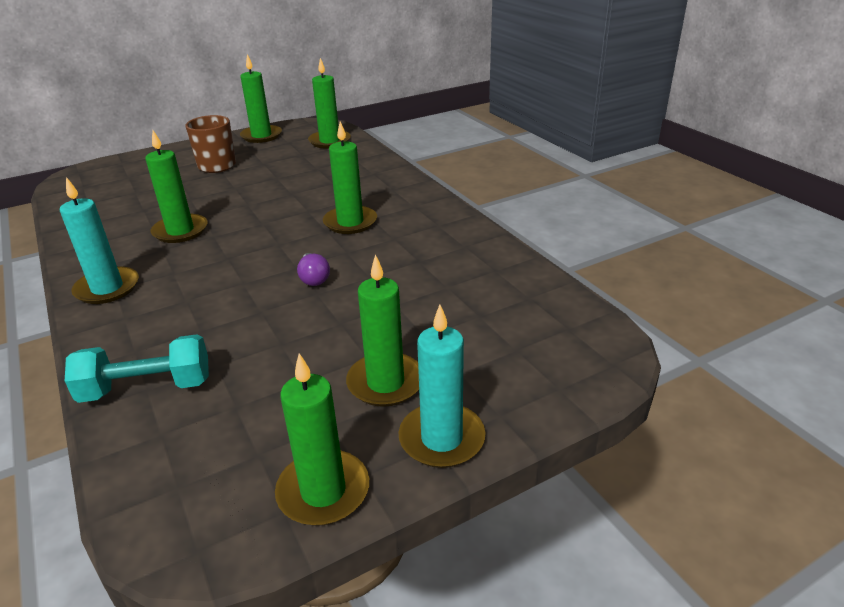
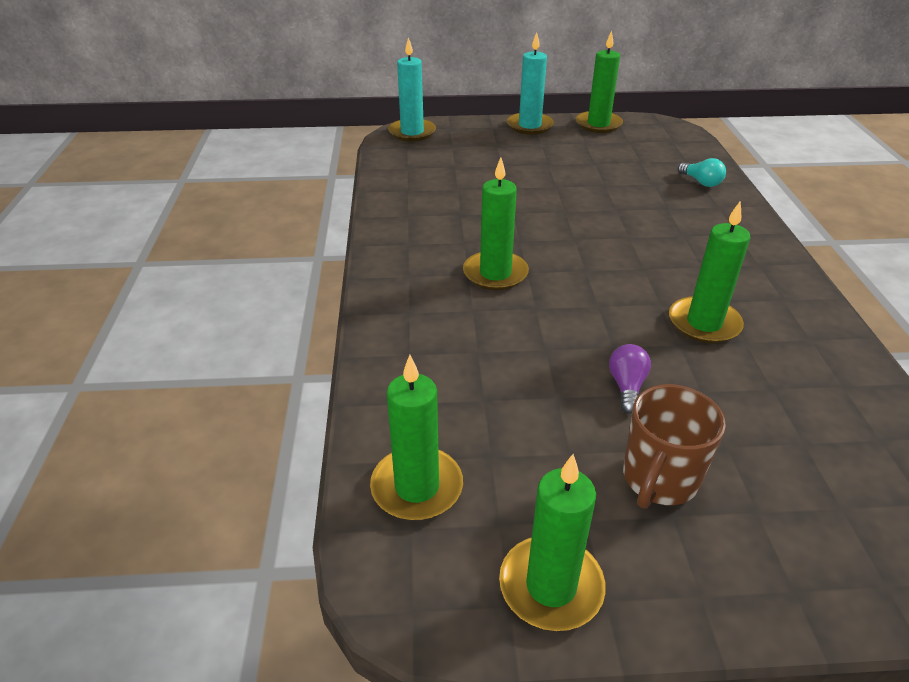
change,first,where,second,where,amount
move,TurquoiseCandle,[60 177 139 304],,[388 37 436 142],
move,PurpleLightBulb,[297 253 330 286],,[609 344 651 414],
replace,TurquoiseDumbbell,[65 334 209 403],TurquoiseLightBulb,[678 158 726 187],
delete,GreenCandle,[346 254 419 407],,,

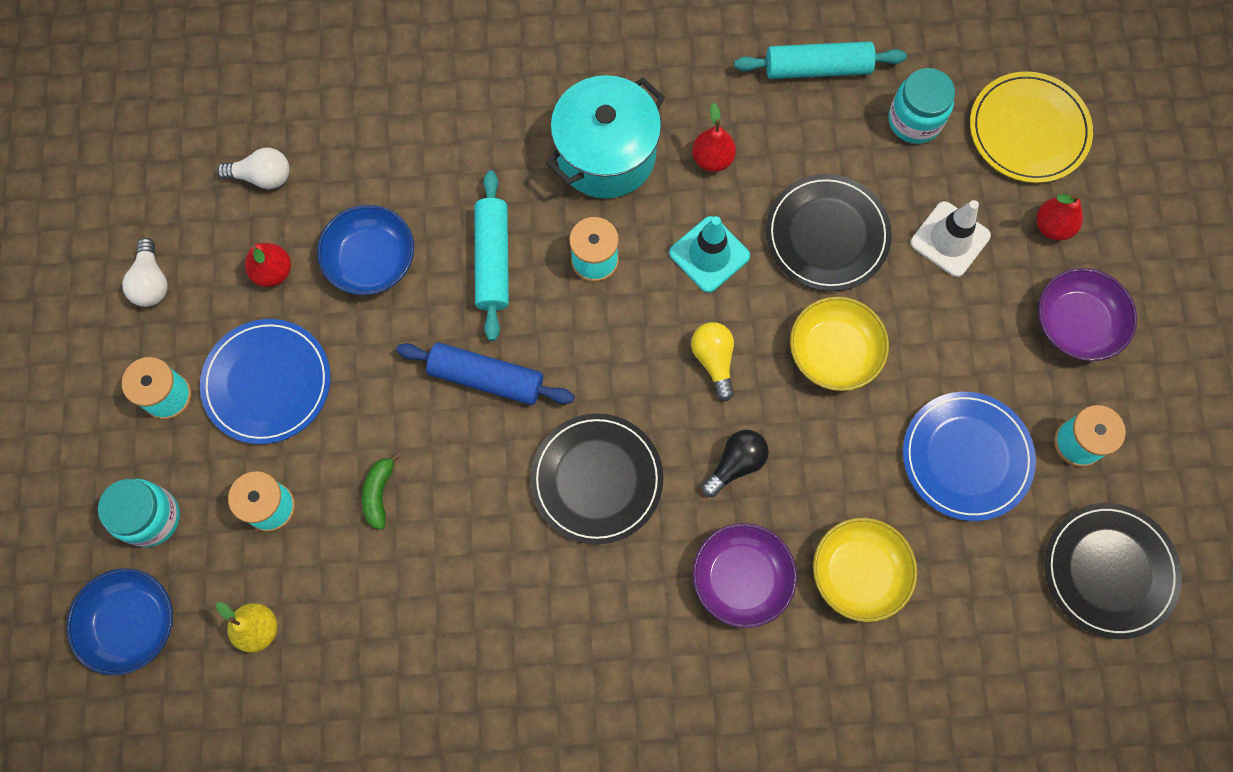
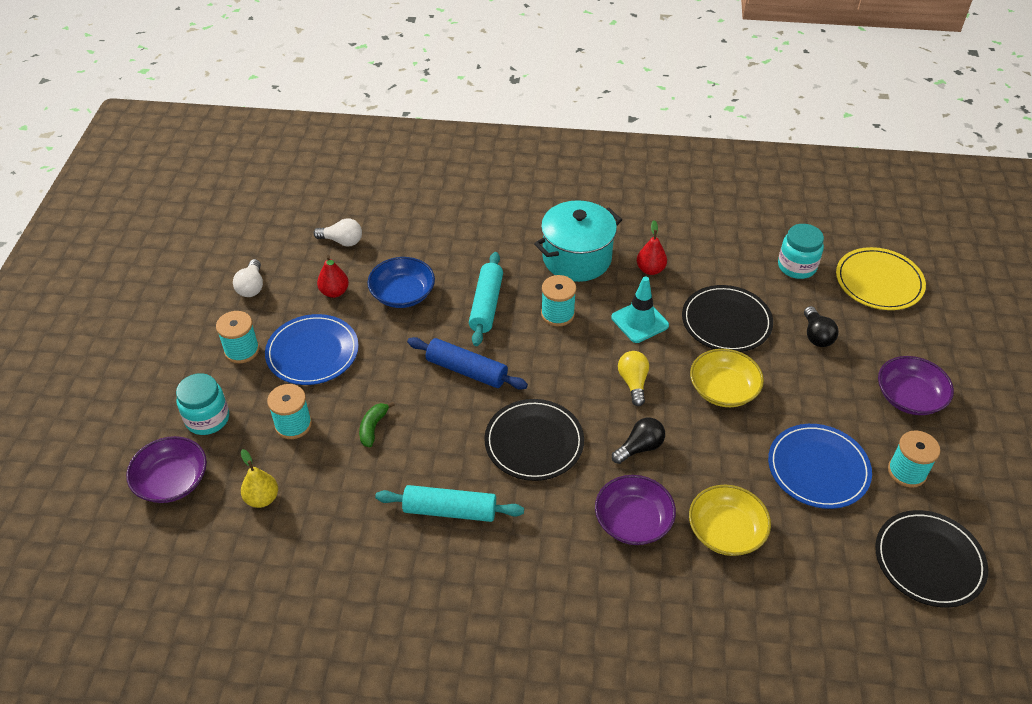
change,first,where,second,where,amount
recolor,BlueBowl,[67 568 173 675],PurpleBowl,[126 436 207 503],
move,TurquoiseRollingPin,[734 41 907 79],,[375 485 524 522],
replace,WhiteTrafficCone,[911 200 991 277],BlackLightBulb,[804 306 838 347],
delete,RedPear,[1037 194 1083 241],,,

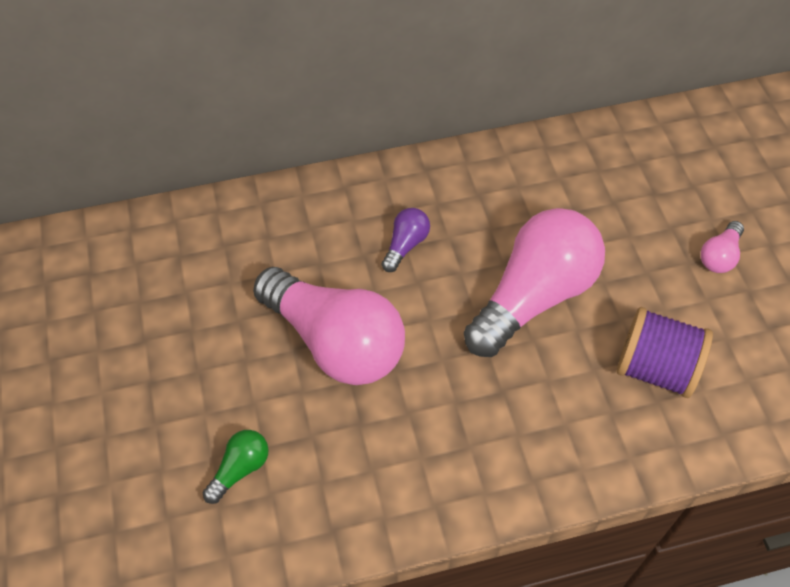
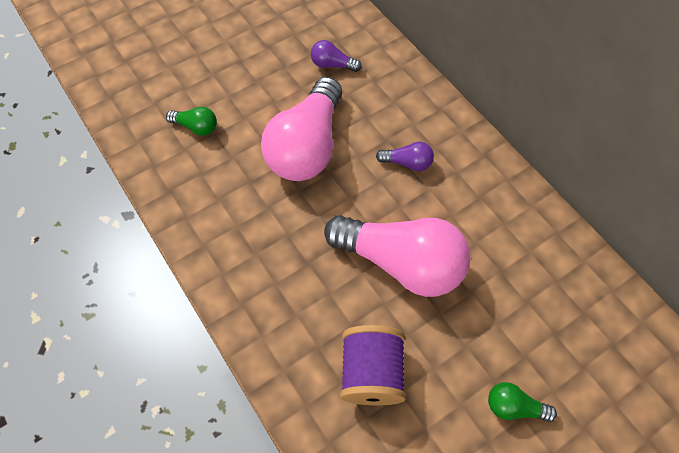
change,first,where,second,where,amount
insert,,,PurpleLightBulb,[311 40 362 72],
recolor,PinkLightBulb,[701 221 744 273],GreenLightBulb,[488 382 557 422],

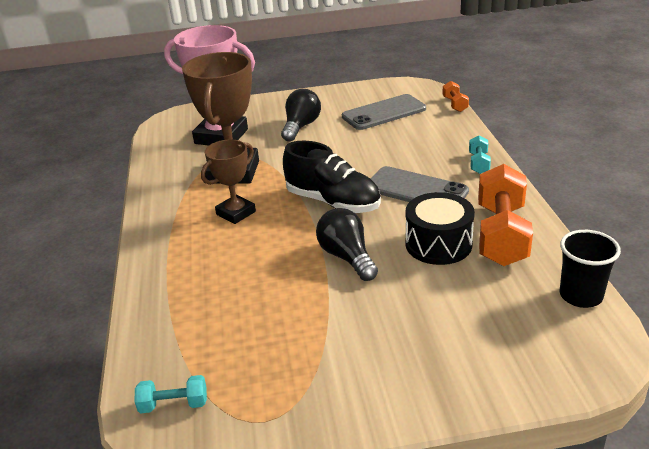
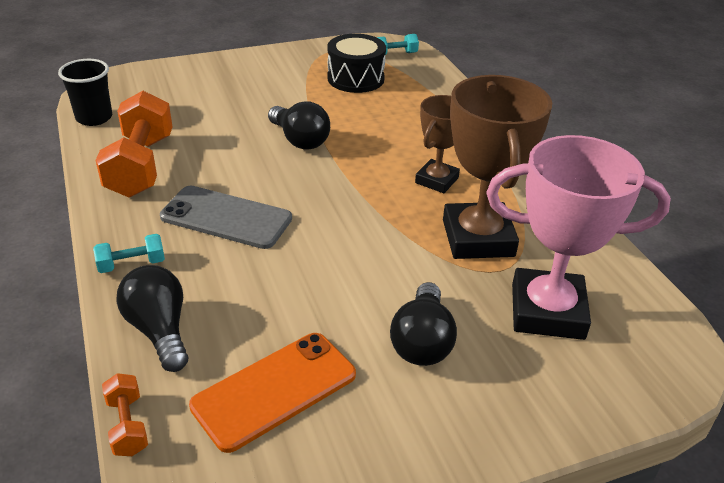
change,first,where,second,where,amount
rotate,TurquoiseDumbbell,[469 135 491 174],,[93 234 165 273],75 degrees clockwise
insert,,,BlackLightBulb,[117 265 188 372],
recolor,GreyPhone,[342 94 426 130],OrangePhone,[189 333 356 453],
move,BlackDrum,[406 192 475 265],,[327 34 386 93],
delete,BlackShoe,[283 141 381 213],,,

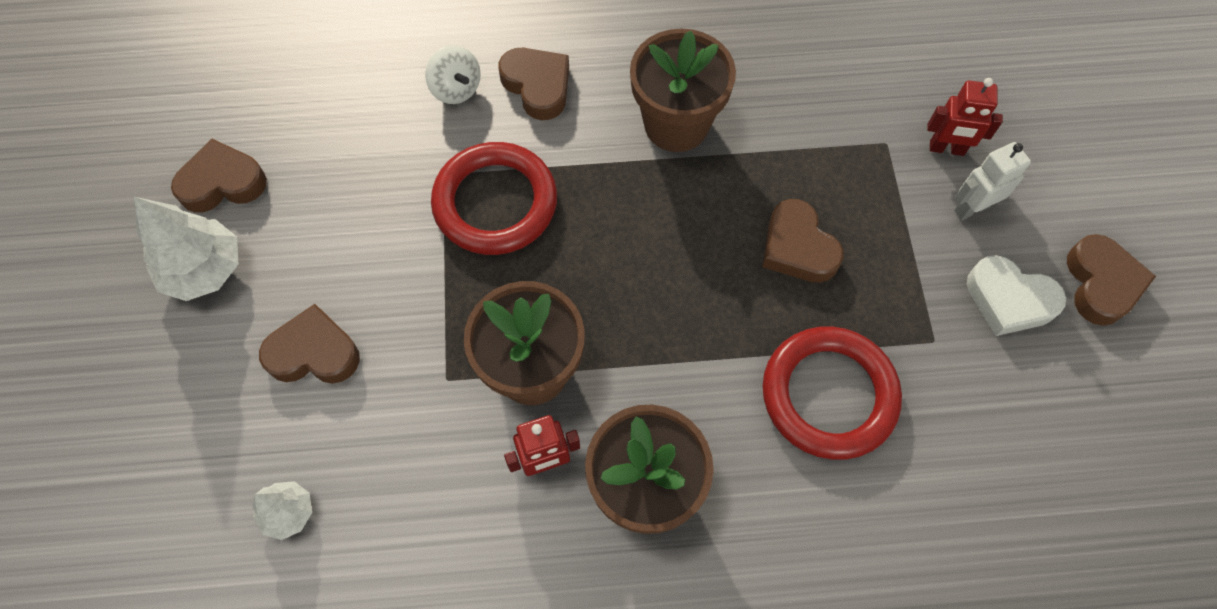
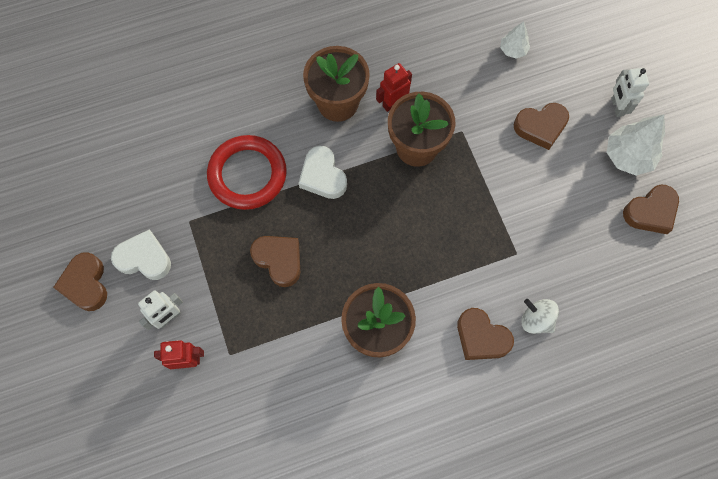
change,first,where,second,where,amount
insert,,,WhiteHeart,[299 146 347 199],
insert,,,WhiteRobot,[611 68 649 117],
delete,RedRing,[431 142 557 255],,,

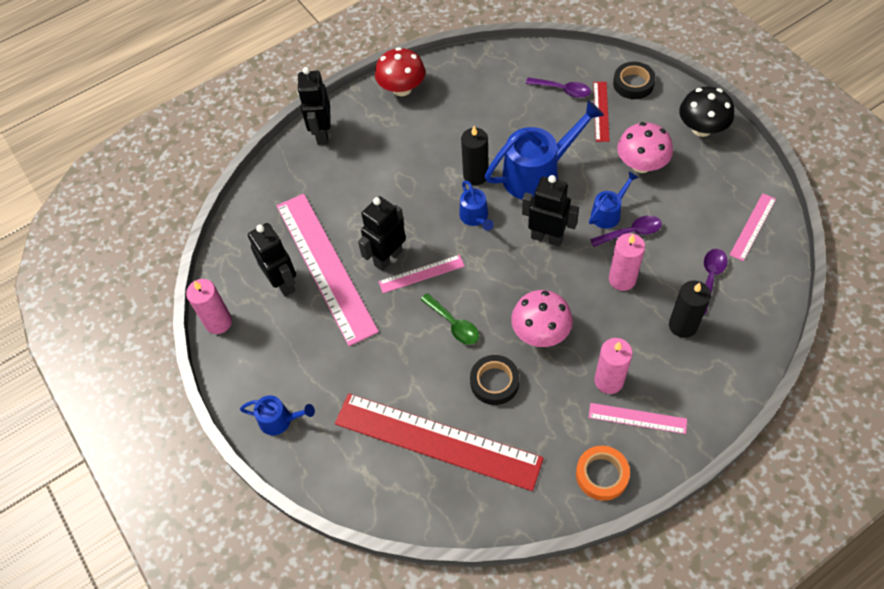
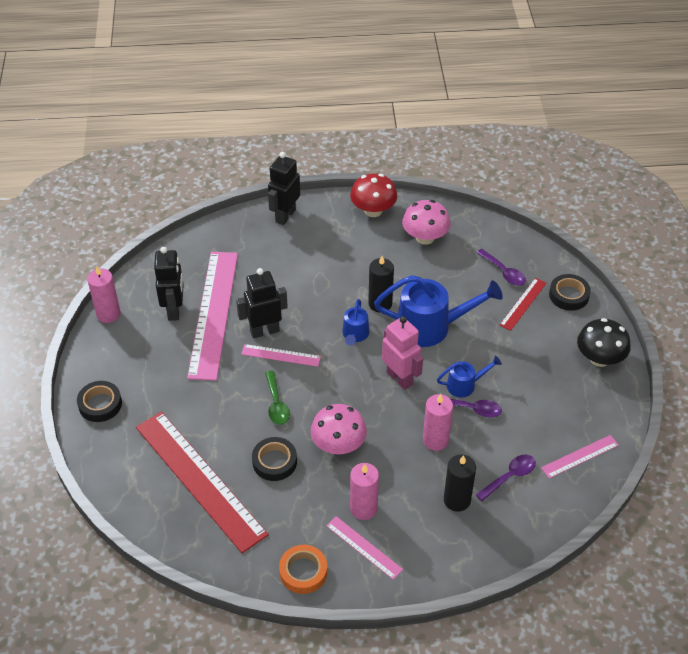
change,first,where,second,where,amount
replace,BlueWateringCan,[240 395 315 435],BlackTape,[77 381 122 422],
recolor,BlackRobot,[522 175 579 247],PinkRobot,[382 316 423 390],
move,PinkMushroom,[617 122 673 173],,[402 200 451 245],

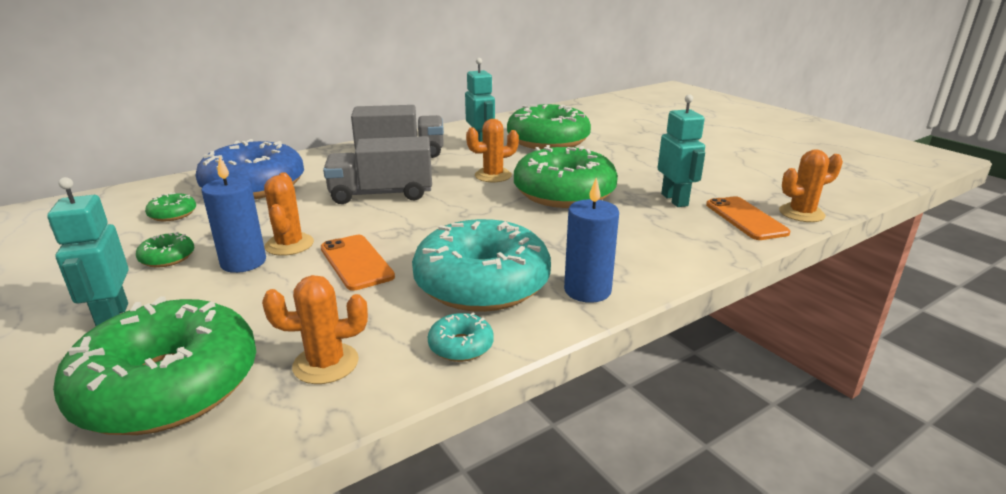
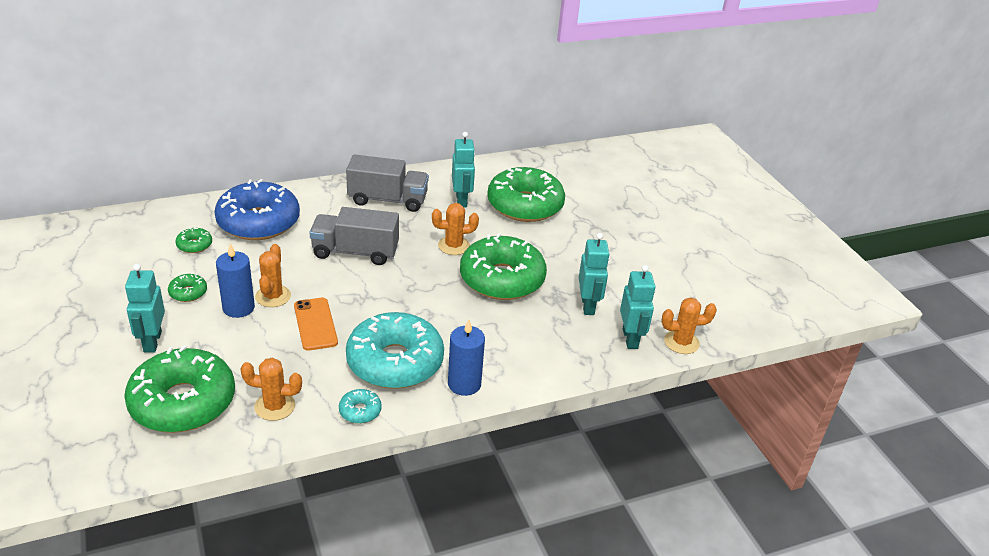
change,first,where,second,where,amount
replace,OrangePhone,[706 196 791 240],TurquoiseRobot,[620 265 655 349],

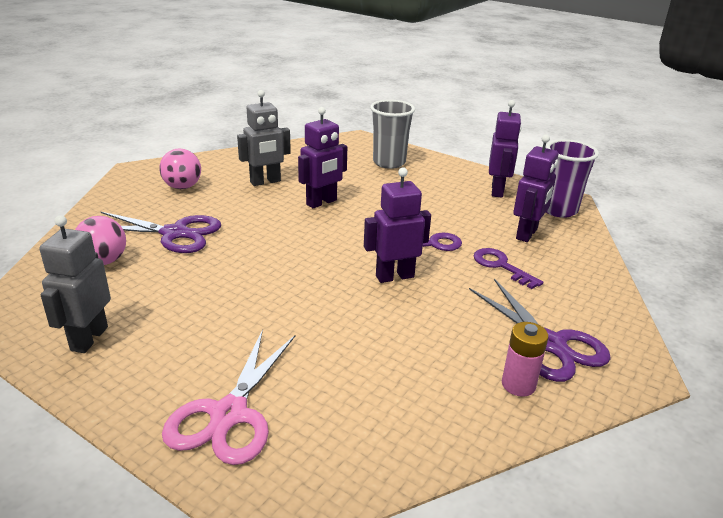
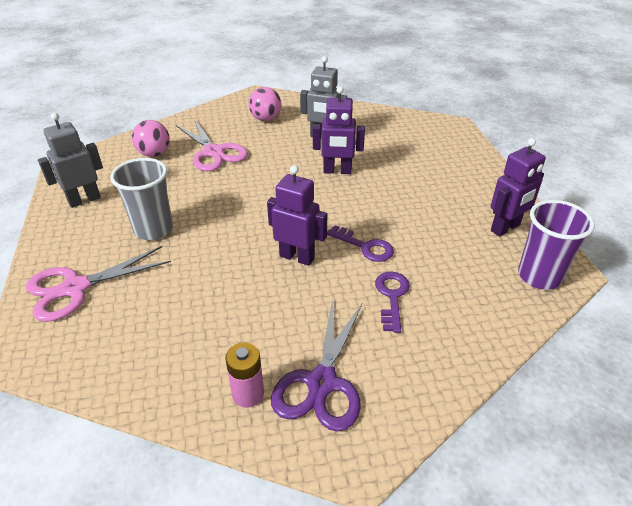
change,first,where,second,where,amount
move,GreyCup,[370 99 415 169],,[110 158 173 240],
recolor,PurpleScissors,[100 211 221 253],PinkScissors,[176 118 248 171],
delete,PurpleRobot,[513 134 558 242],,,

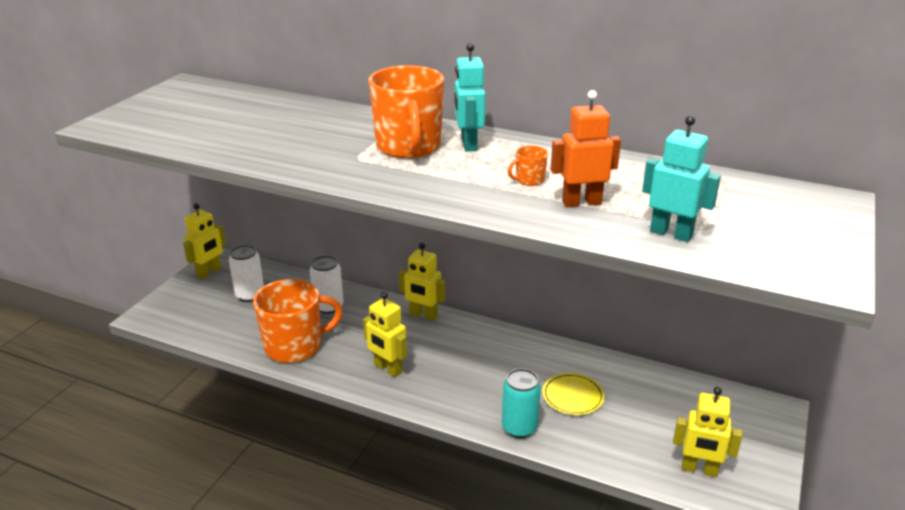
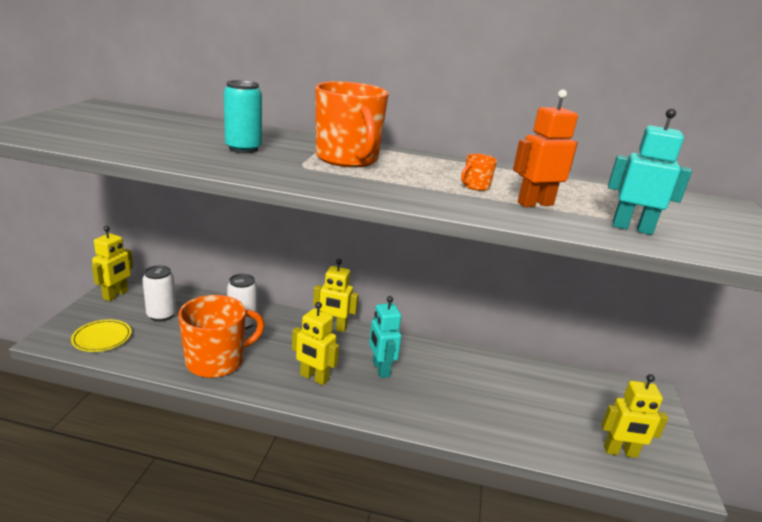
change,first,where,second,where,amount
move,YellowPlate,[542 373 604 415],,[71 320 131 352],
move,TurquoiseCan,[502 368 541 438],,[224 80 262 153],
move,TurquoiseRobot,[455 43 485 151],,[369 296 401 378],

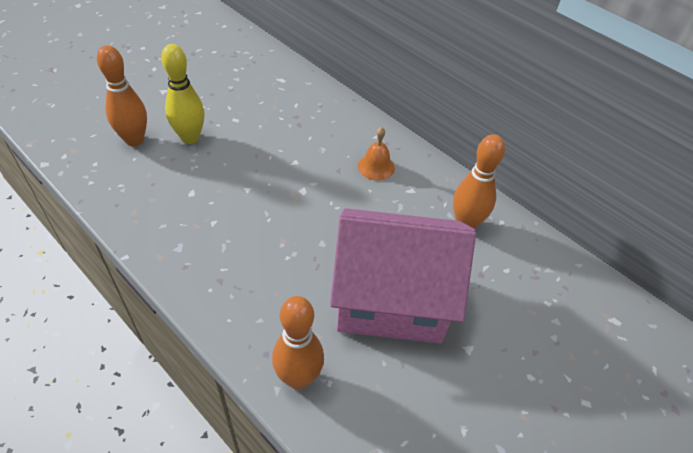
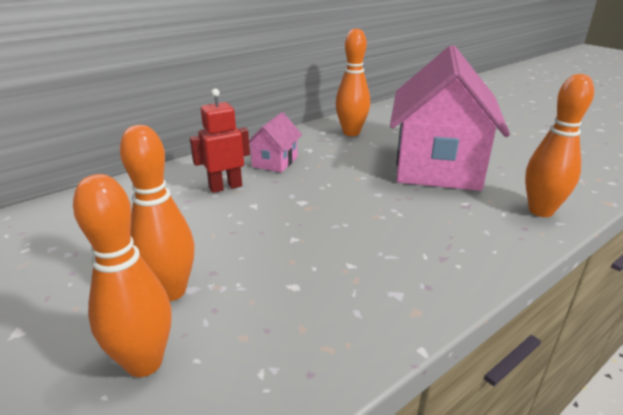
change,first,where,second,where,amount
recolor,YellowBowlingPin,[161 44 204 144],OrangeBowlingPin,[120 125 195 301],
insert,,,RedRobot,[190 89 250 193],
replace,OrangeBell,[358 127 395 181],PinkHouse,[249 112 302 172],

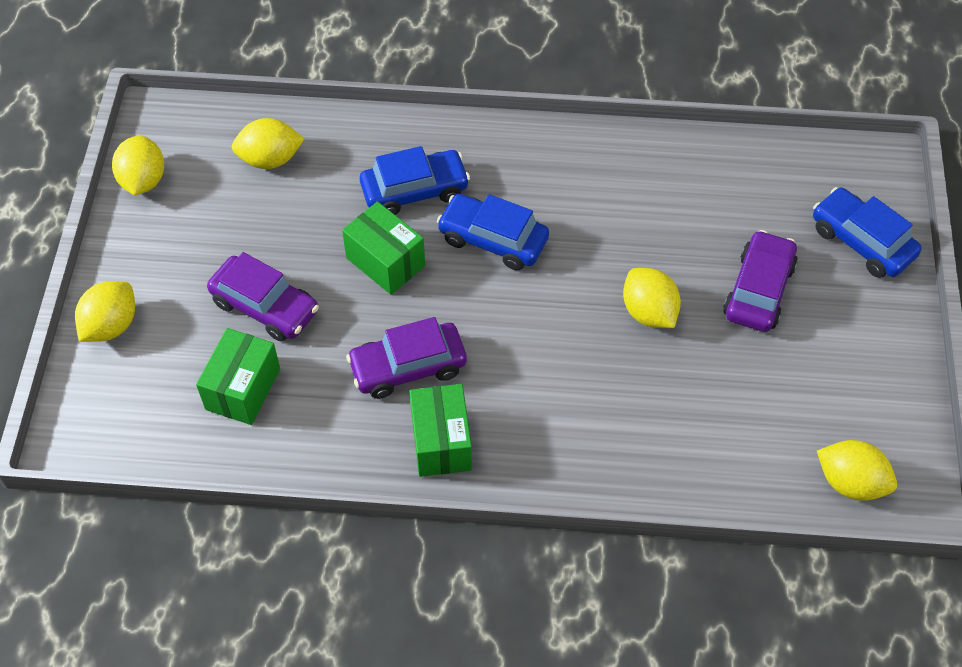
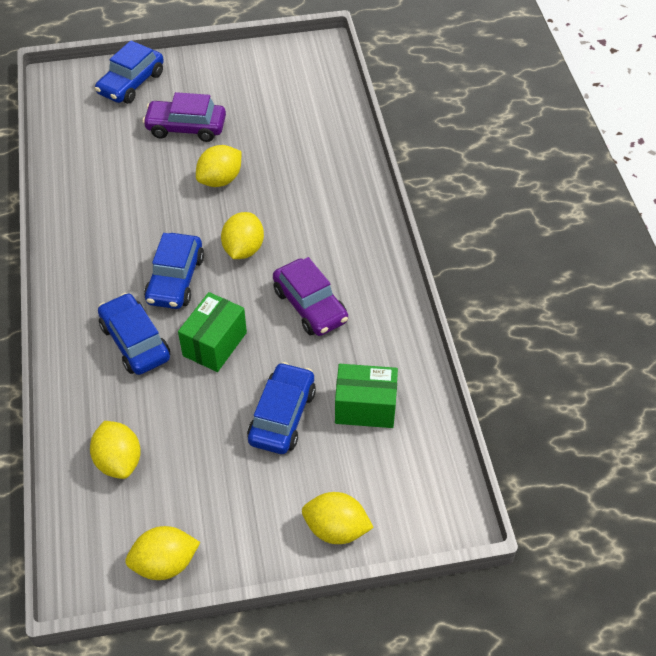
change,first,where,second,where,amount
move,YellowLemon,[817 440 897 501],,[221 212 264 259],
recolor,PurpleCar,[207 252 319 342],BlueCar,[247 362 316 454],
delete,GreenBox,[409 384 472 477],,,

